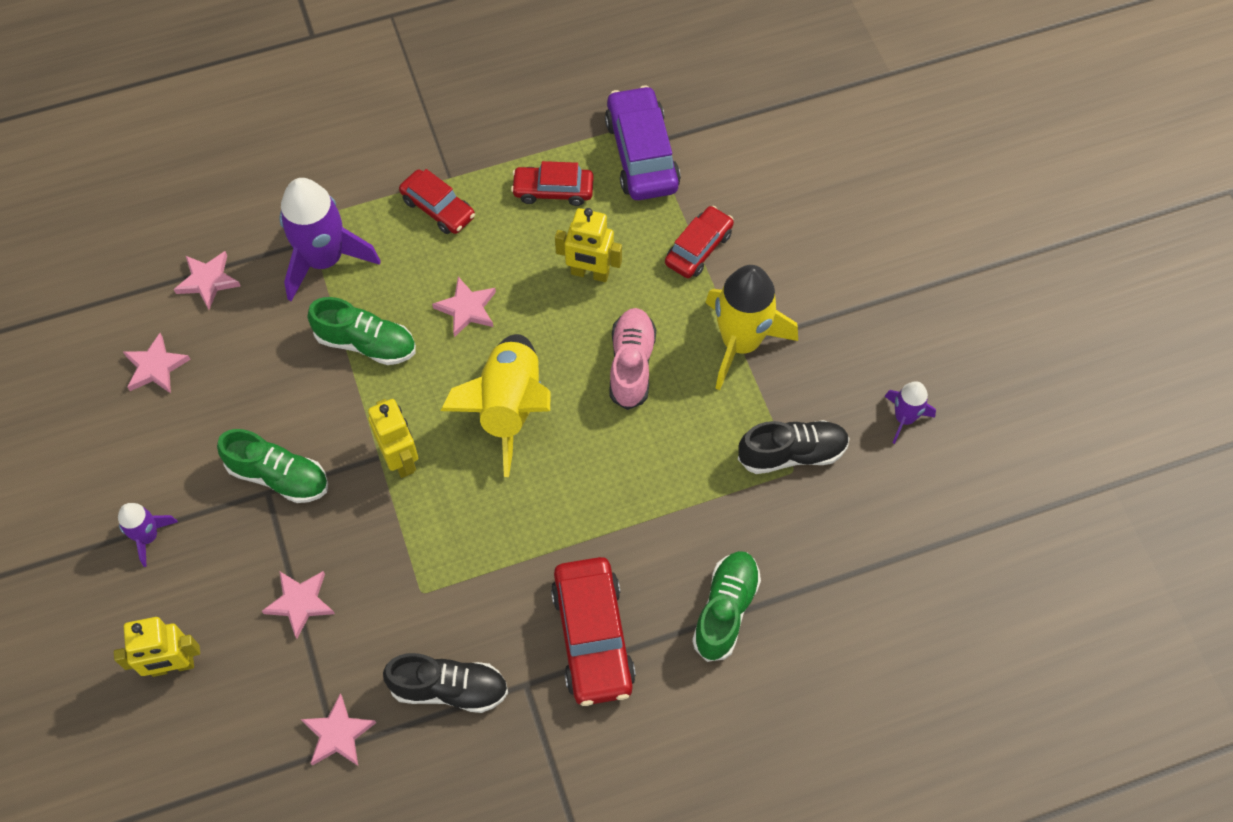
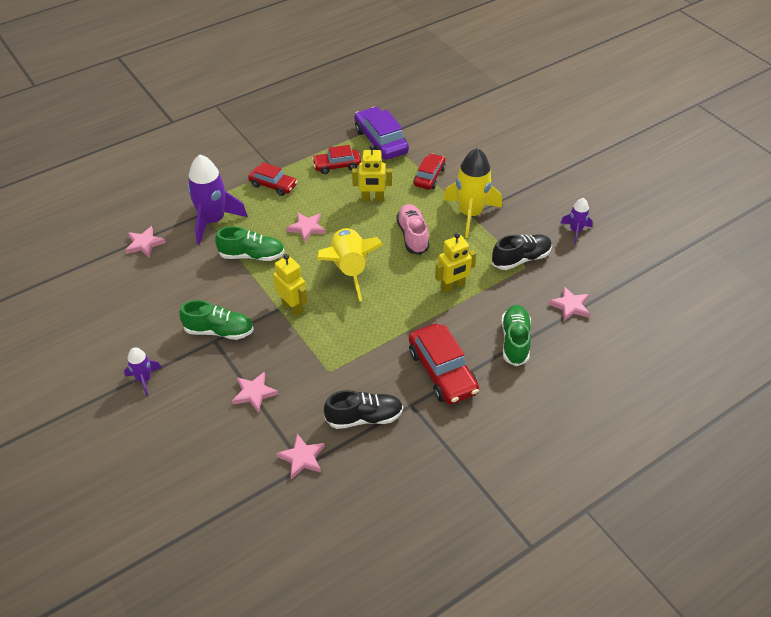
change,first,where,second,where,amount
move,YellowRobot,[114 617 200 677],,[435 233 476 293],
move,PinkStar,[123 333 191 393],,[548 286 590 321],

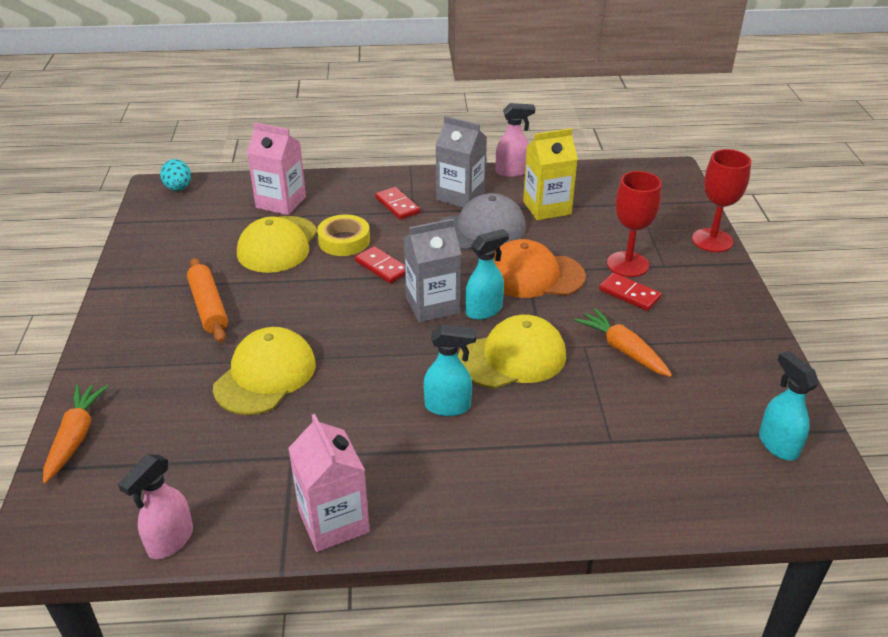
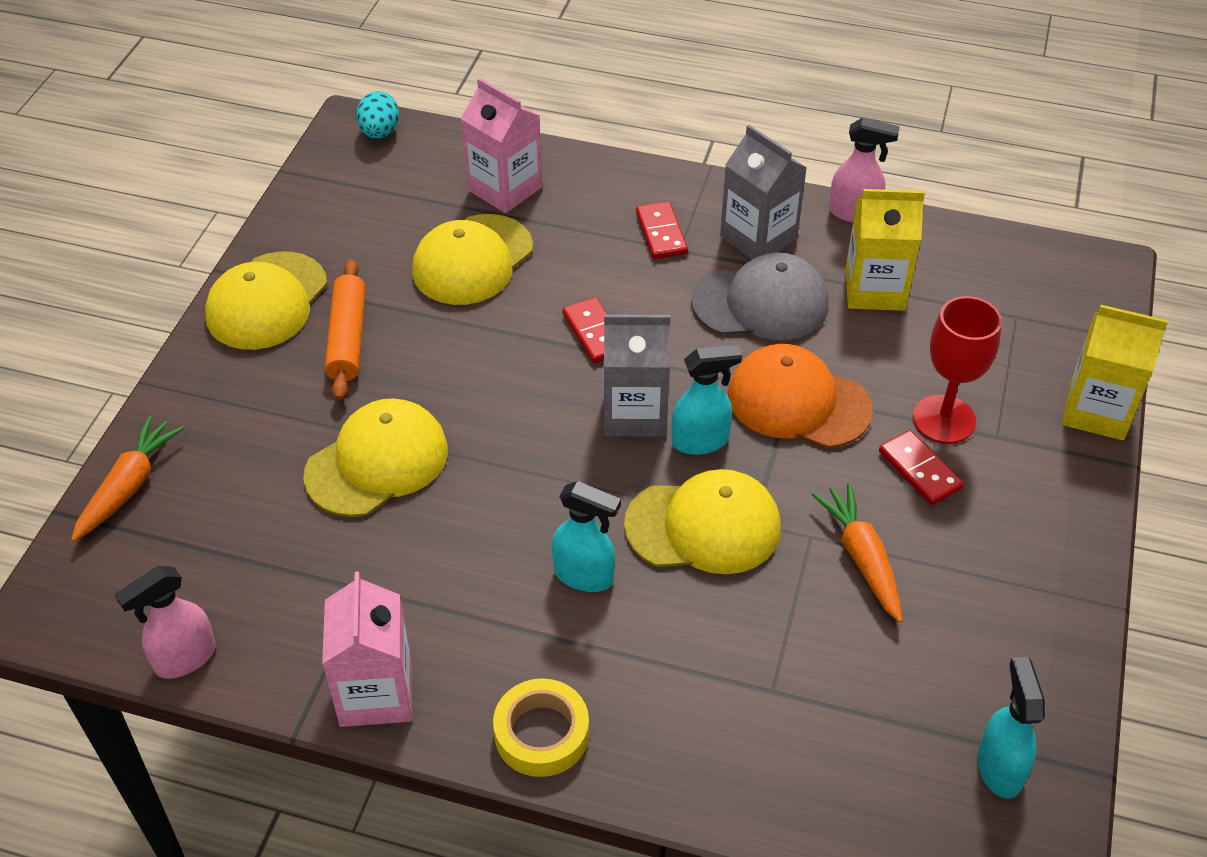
change,first,where,second,where,amount
insert,,,YellowCap,[205 251 327 350],
move,YellowTape,[317 214 370 256],,[493 678 589 777],
replace,RedGoblet,[692 149 751 252],YellowCarton,[1062 305 1168 440],

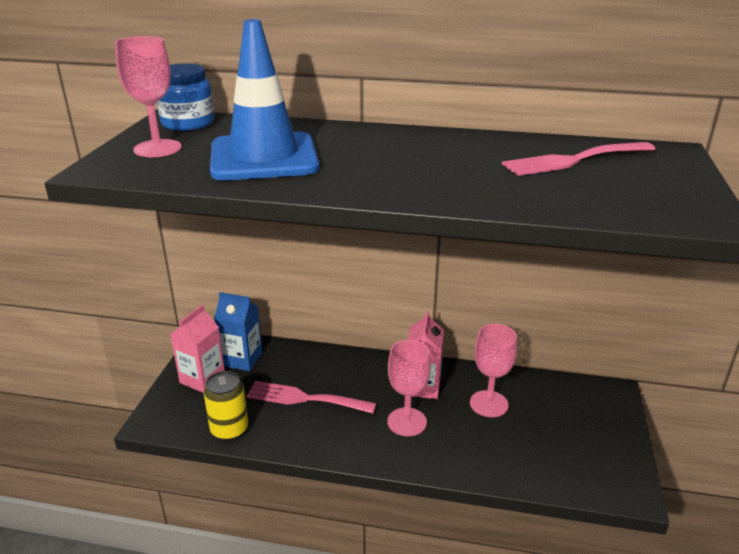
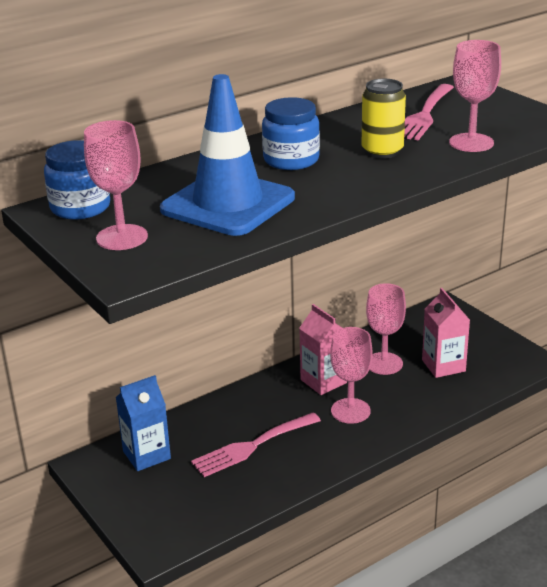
change,first,where,second,where,amount
insert,,,BlueJar,[262 97 320 170],
move,YellowCan,[204 371 248 441],,[362 79 406 159],
move,PinkCarton,[170 305 225 393],,[422 288 470 378],
insert,,,PinkGoblet,[449 40 501 152],

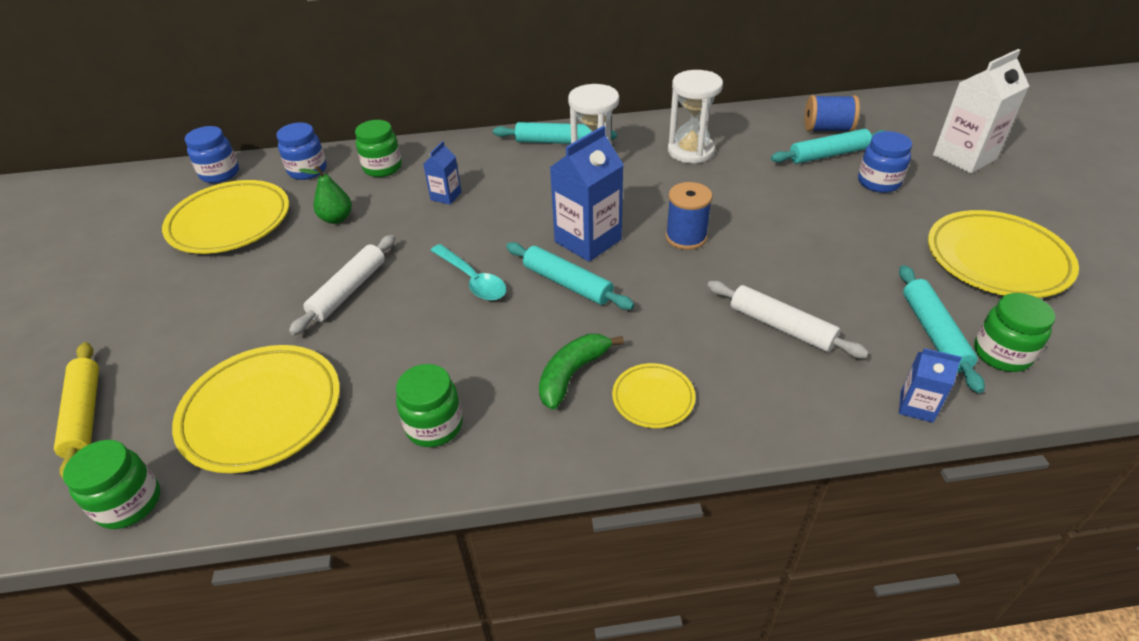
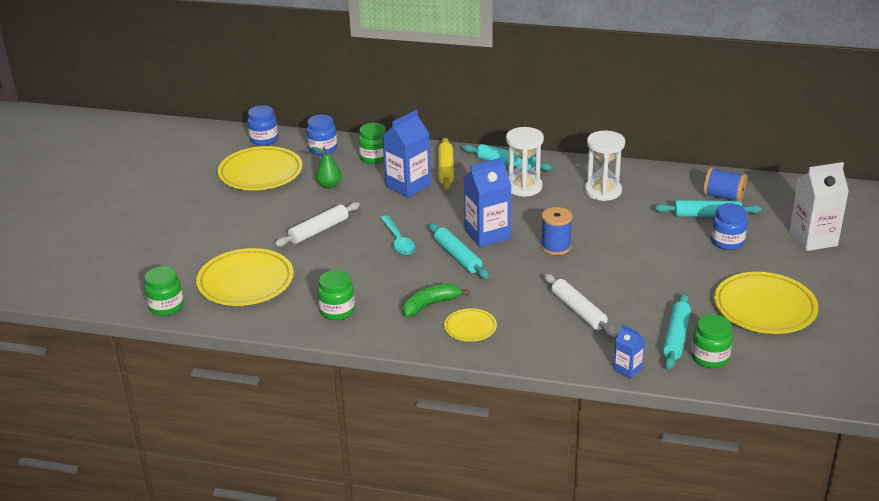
change,first,where,second,where,amount
resize,BlueCarton,[423 141 461 205],,[382 110 431 198],x1.92
move,YellowRollingPin,[54 342 99 480],,[438 138 454 190],

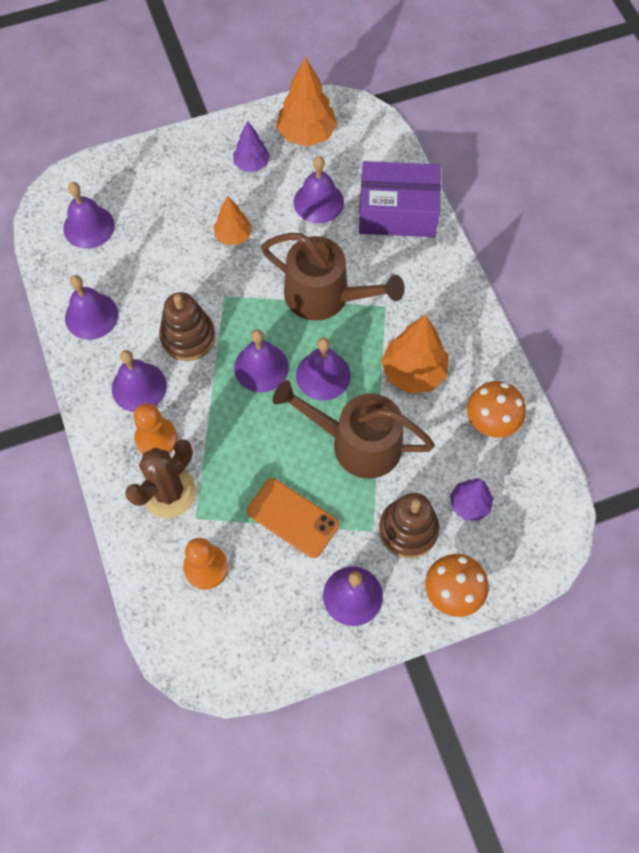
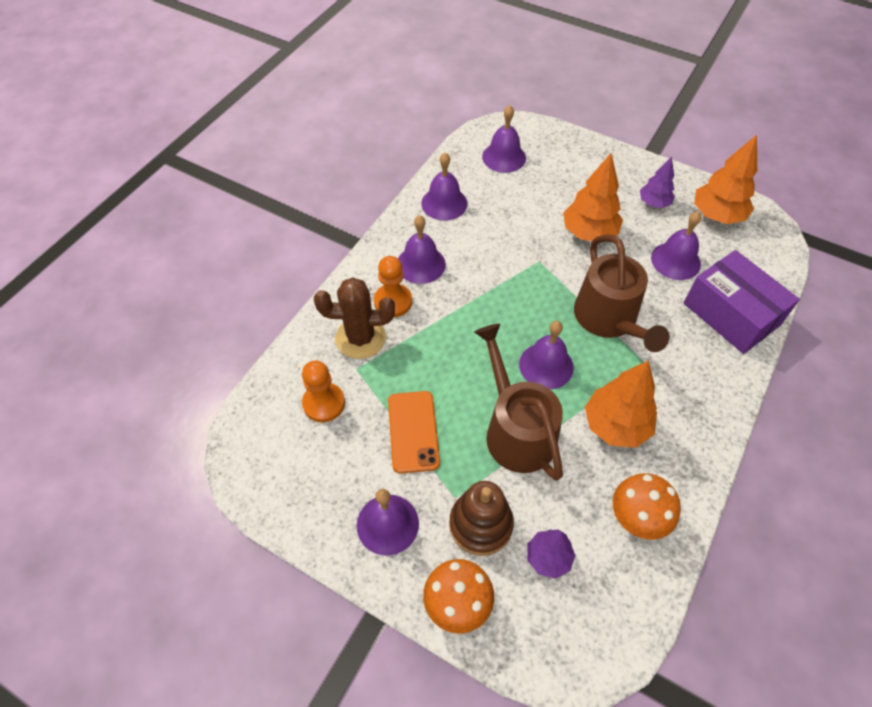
change,first,where,second,where,amount
resize,OrangeTree,[213 196 252 245],,[563 153 623 241],x1.65
delete,BrownStackingToy,[159 292 215 361],,,
delete,PurpleBell,[234 329 289 392],,,

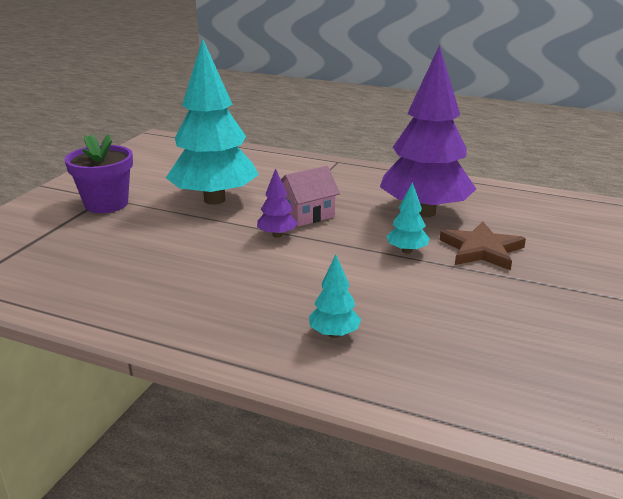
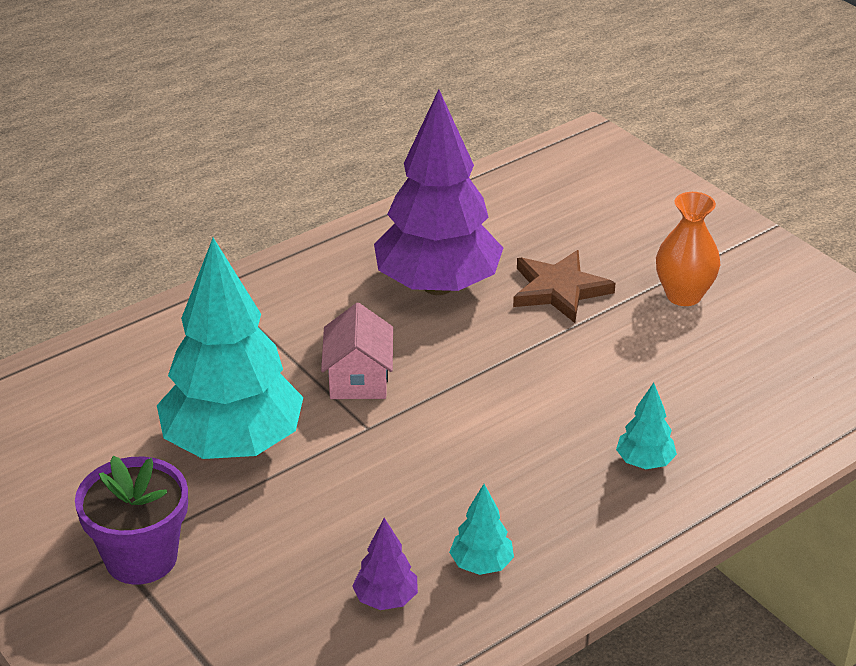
change,first,where,second,where,amount
move,PurpleTree,[257 168 298 238],,[352 518 418 610],
move,TurquoiseTree,[386 182 430 254],,[449 484 514 575],
insert,,,OrangeVase,[656 192 721 306],

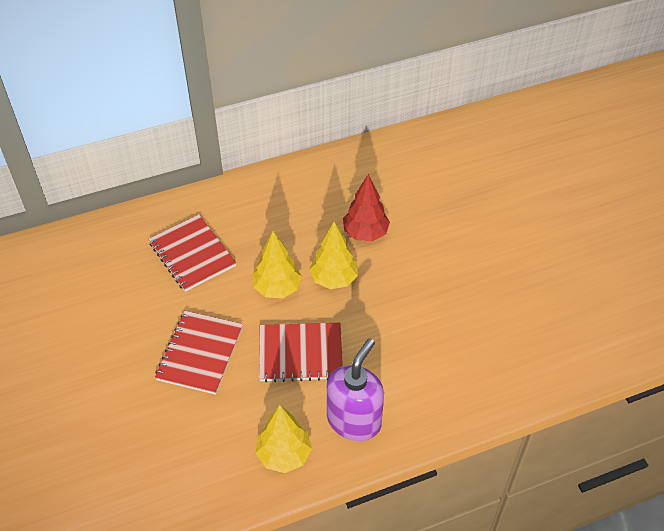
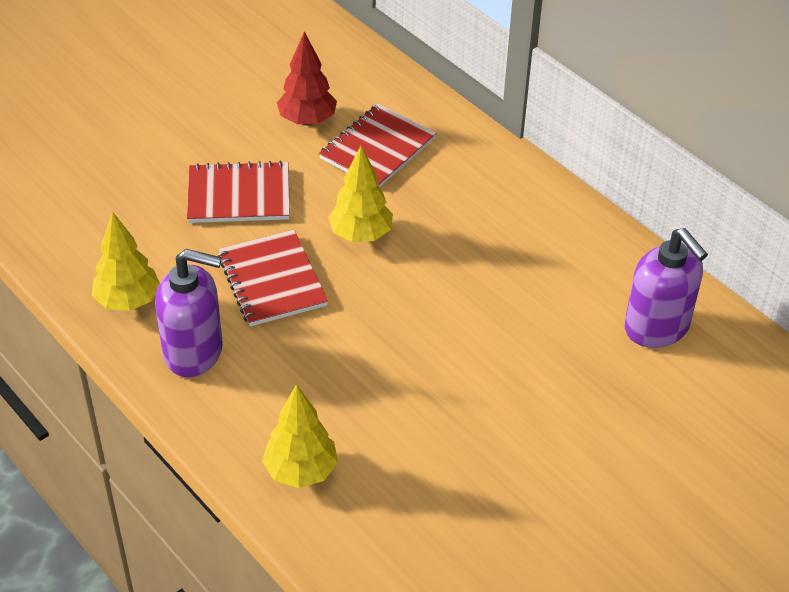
change,first,where,second,where,amount
move,YellowTree,[309 221 358 289],,[262 384 338 488],
move,RedTree,[343 174 390 241],,[277 31 337 126],
insert,,,PurpleSoapDispenser,[624 228 708 348],

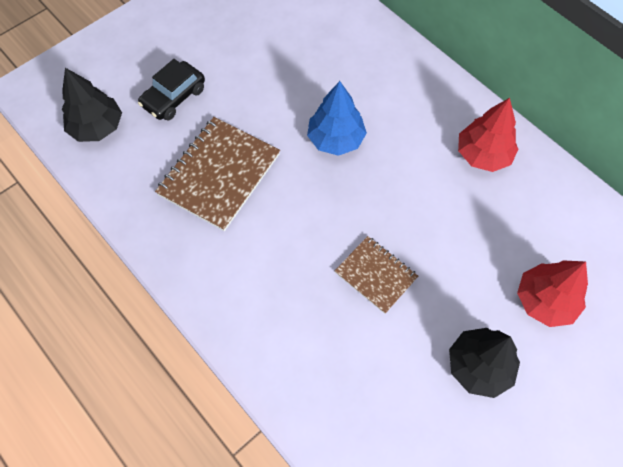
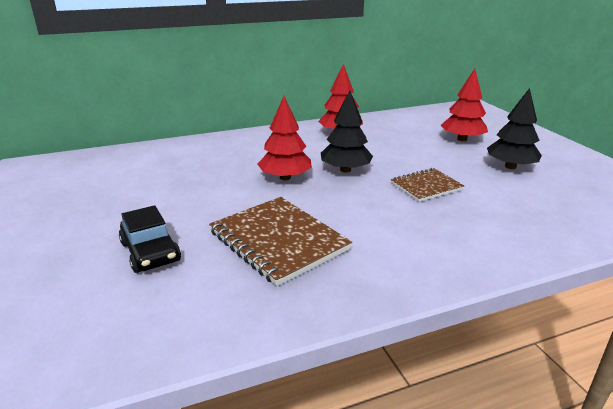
change,first,where,second,where,amount
recolor,BlueTree,[307 81 367 156],RedTree,[257 96 312 180],
move,BlackTree,[62 68 122 142],,[321 90 373 173],

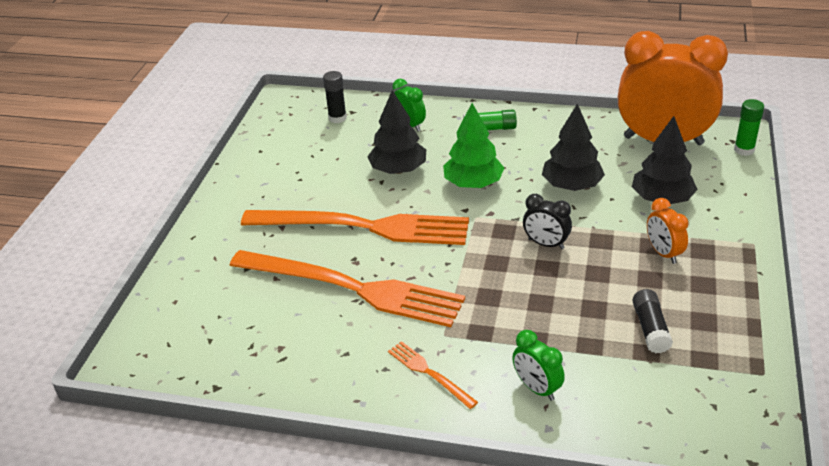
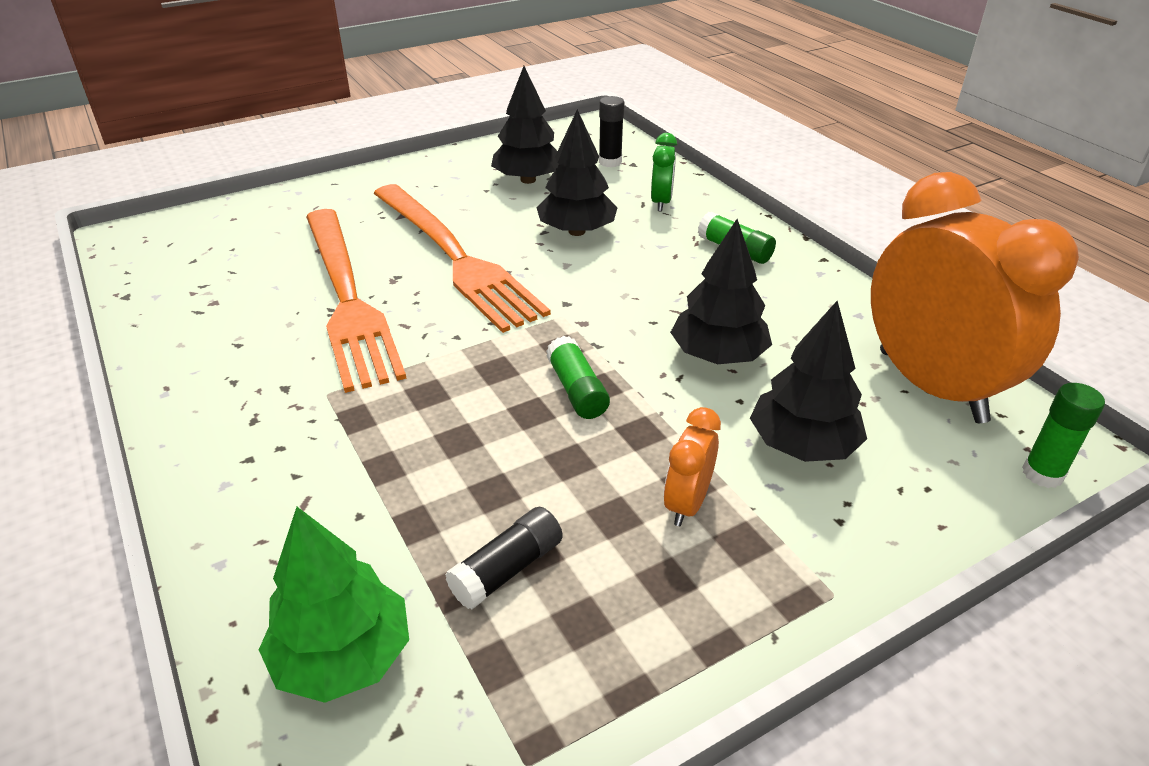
change,first,where,second,where,amount
move,GreenTree,[443 103 504 188],,[259 507 409 703],
insert,,,BlackTree,[491 66 559 184],
replace,BlackClock,[523 194 572 249],GreenGlueStick,[546 336 610 419],
delete,OrangeFork,[388 341 478 409],,,
delete,GreenClock,[512 330 565 401],,,

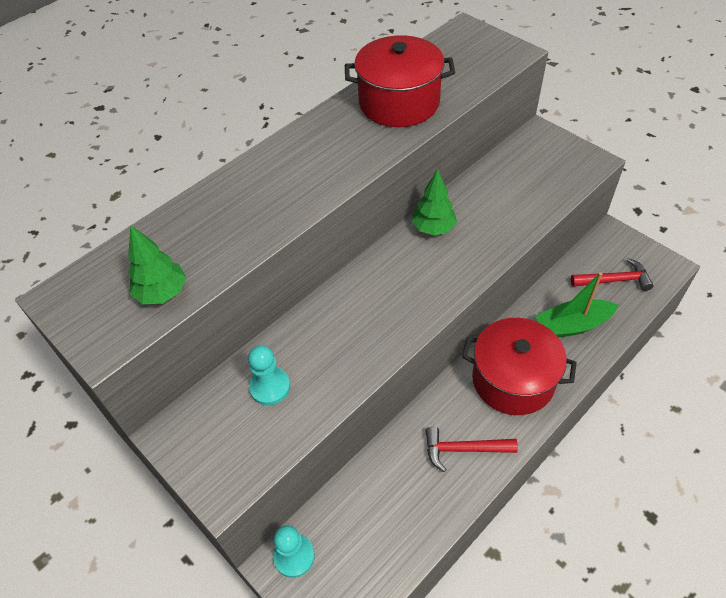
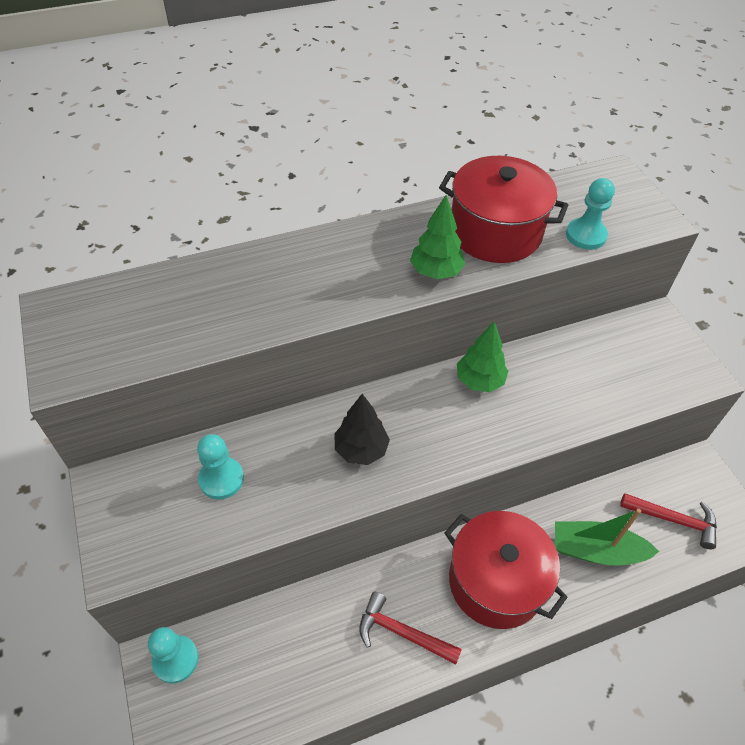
change,first,where,second,where,amount
insert,,,BlackTree,[334 394 390 465],
move,GreenTree,[128 225 186 304],,[410 195 466 279],
insert,,,TurquoisePawn,[566 178 615 250],

